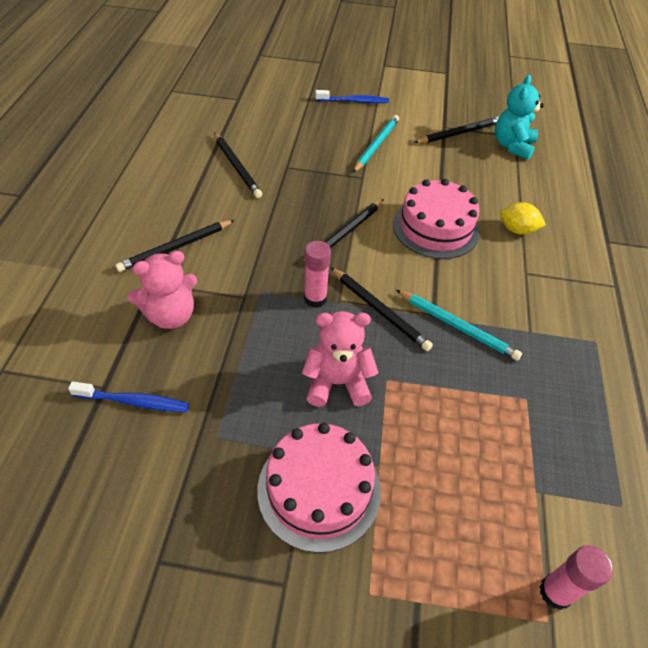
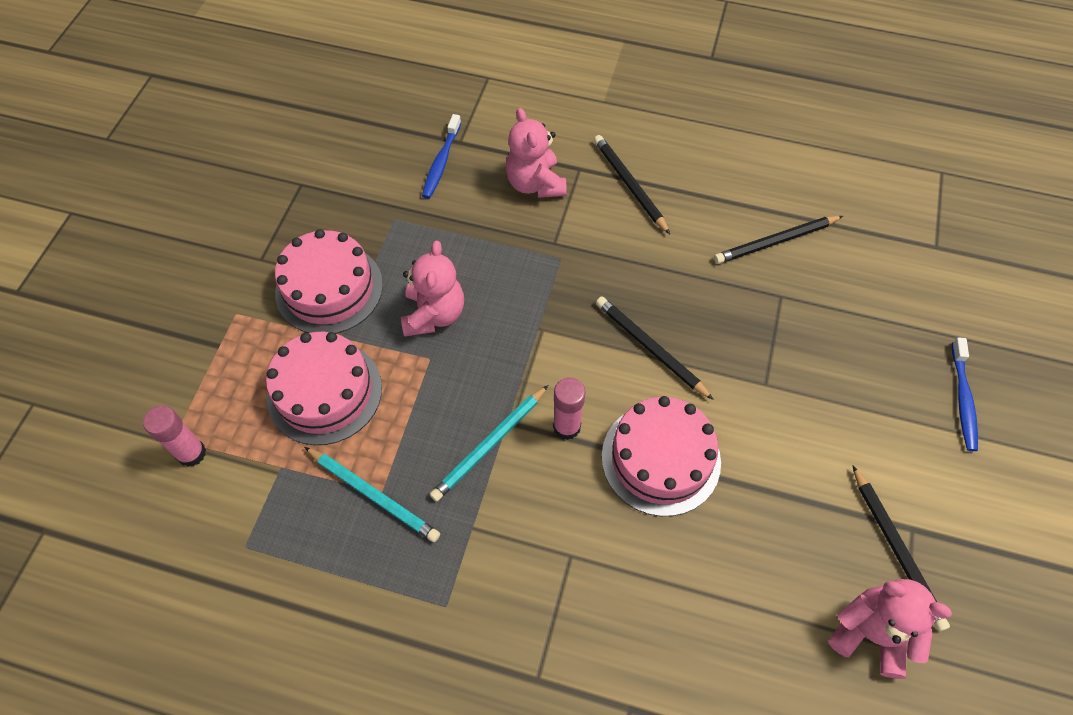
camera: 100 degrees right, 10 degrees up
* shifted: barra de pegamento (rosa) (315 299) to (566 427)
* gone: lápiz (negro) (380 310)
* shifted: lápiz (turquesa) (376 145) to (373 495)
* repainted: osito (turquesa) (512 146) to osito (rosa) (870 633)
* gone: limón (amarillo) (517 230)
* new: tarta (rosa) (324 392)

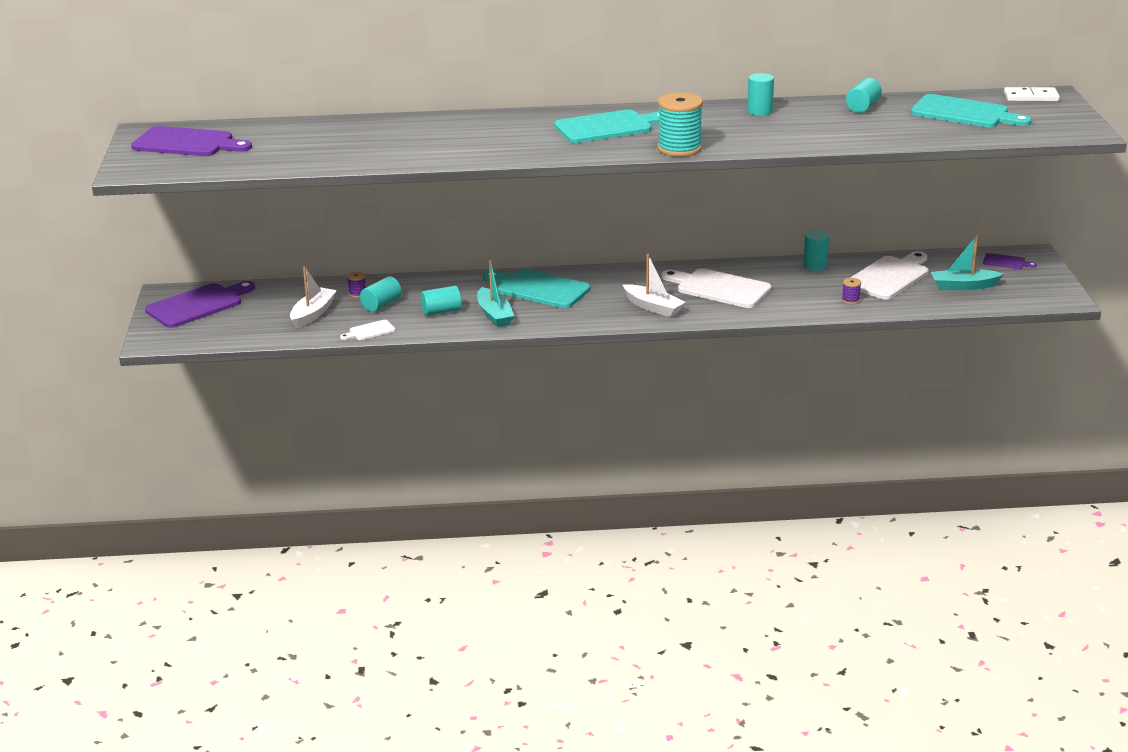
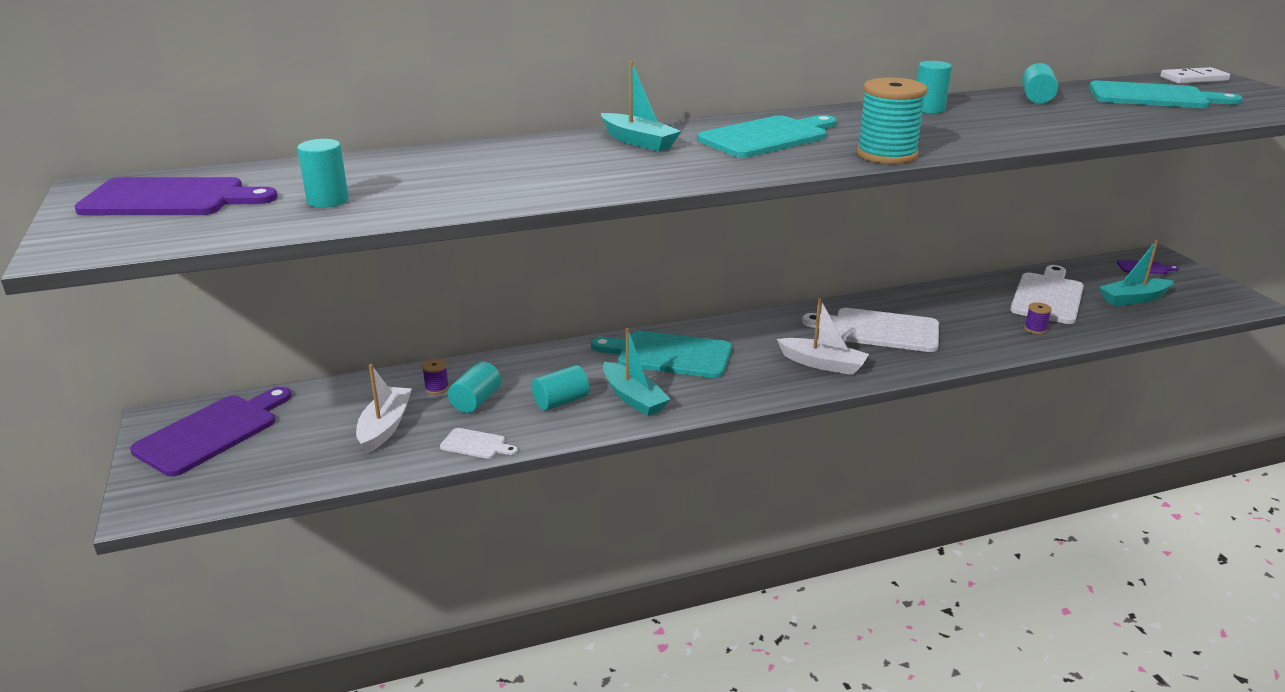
camera: 15 degrees left, 0 degrees up
* rotated: tabla de cortar (blanco) (370 331) = (476 444) 120 degrees counterclockwise
* shifted: cilindro (turquesa) (815 266) to (328 200)
* new: barco (turquesa) (638 141)

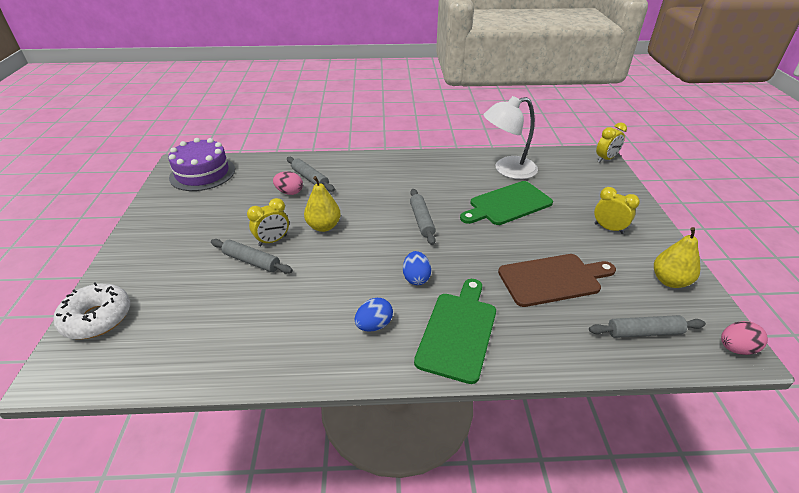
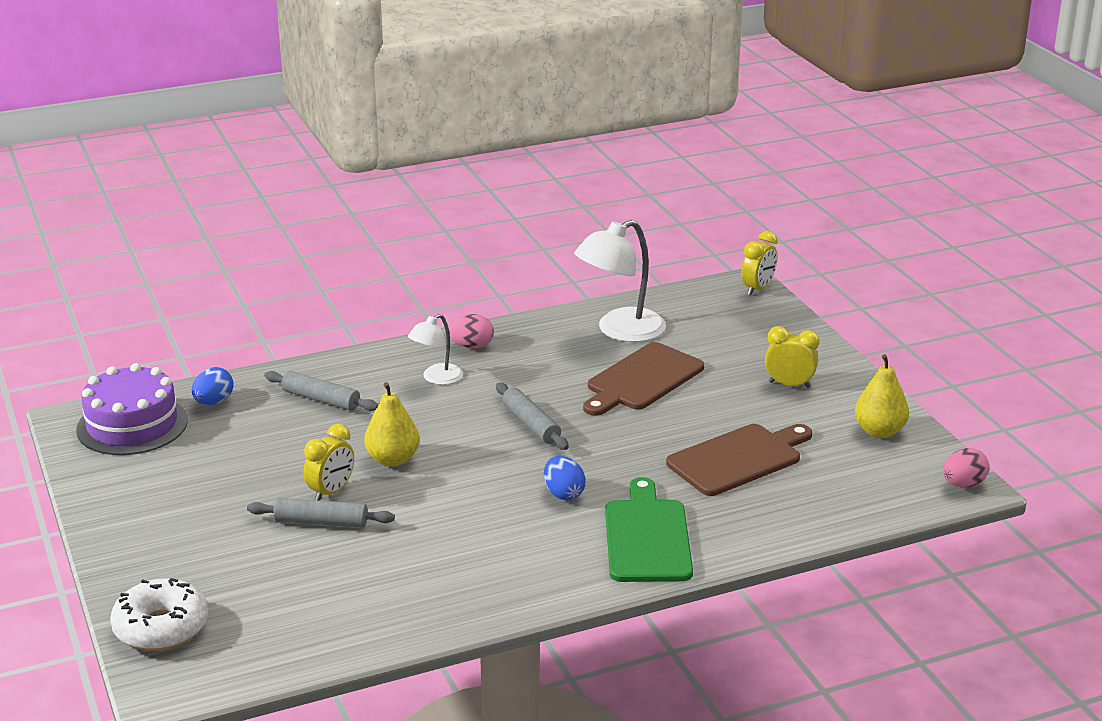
camera: 20 degrees left, 10 degrees down
* shifted: huevo (rosa) (289 192) to (471 346)
* shifted: huevo (azul) (374 325) to (213 402)
* repainted: tabla de cortar (verde) (507 204) to tabla de cortar (marrón) (642 379)
* gone: rodillo (gris) (644 332)
* new: lámpara (blanco) (436 378)

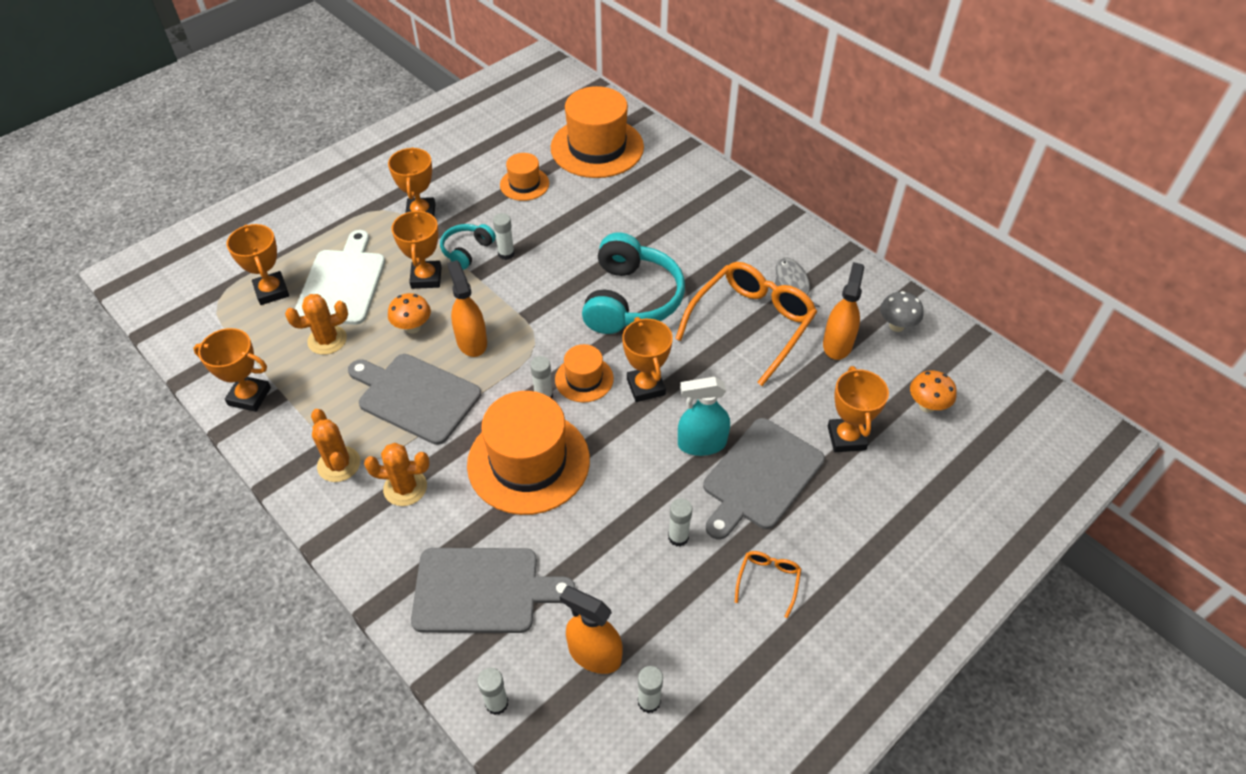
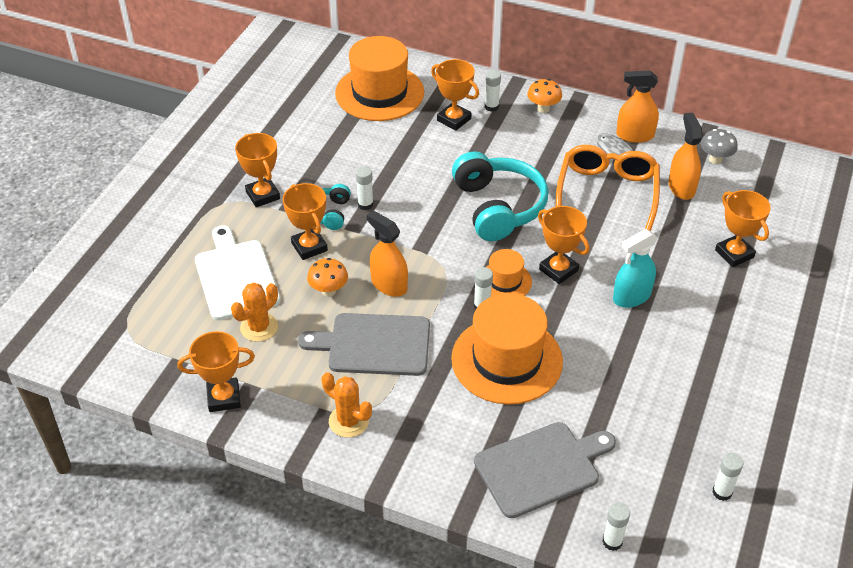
camera: 25 degrees left, 5 degrees down
* shifted: trofeo (naranja) (272 291) to (454 119)
* gone: cactus (naranja) (405 488)
* gone: sombrero (naranja) (524 184)
* shifted: pulverizador (naranja) (594 654) to (635 135)
* shifted: barra de pegamento (blanco) (678 537) to (491 107)
* gone: tabla de cortar (gris) (760 477)
* gone: gafas (naranja) (768 581)
* shifted: seta (naranja) (927 406) to (543 109)

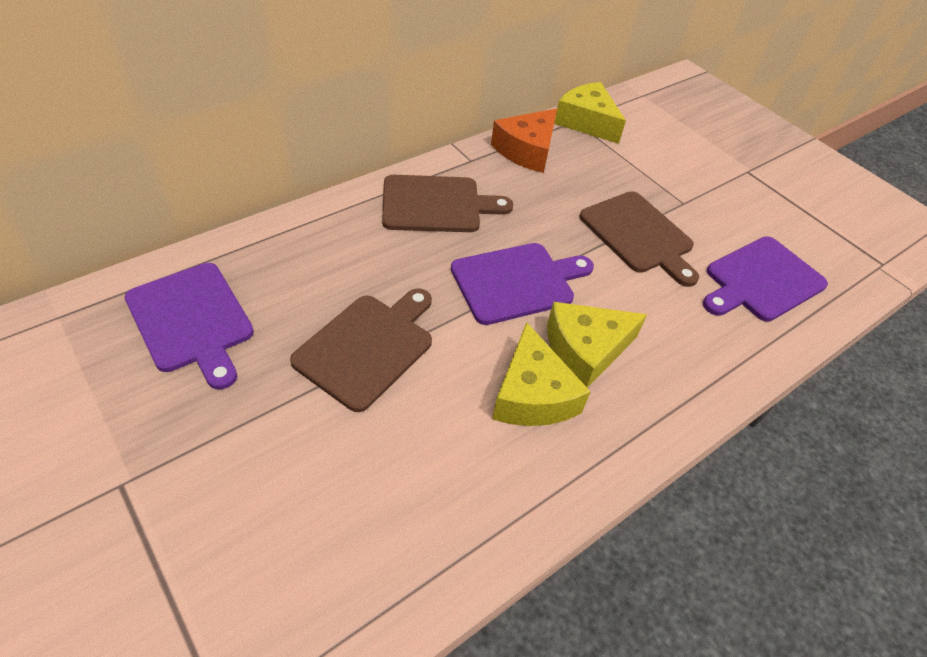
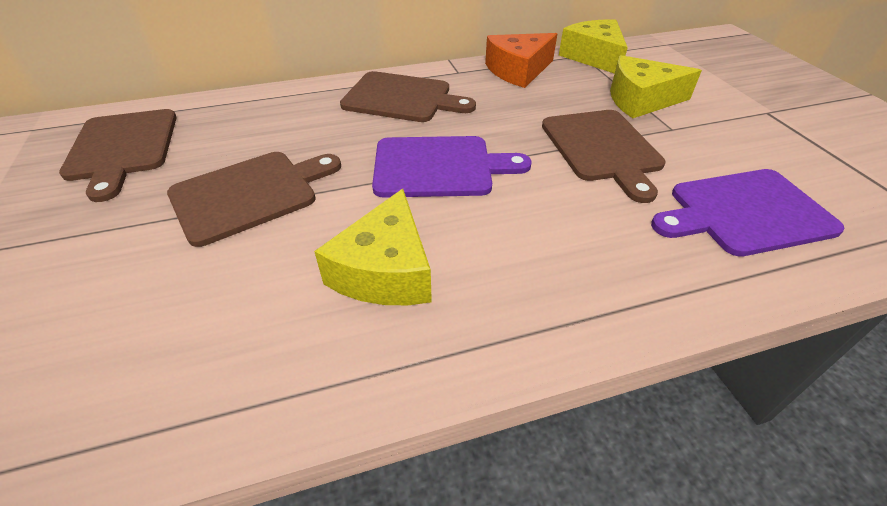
camera: 25 degrees right, 5 degrees down
* repainted: tabla de cortar (morado) (192 320) to tabla de cortar (marrón) (122 148)
* shifted: queso (amarillo) (585 350) to (640 100)

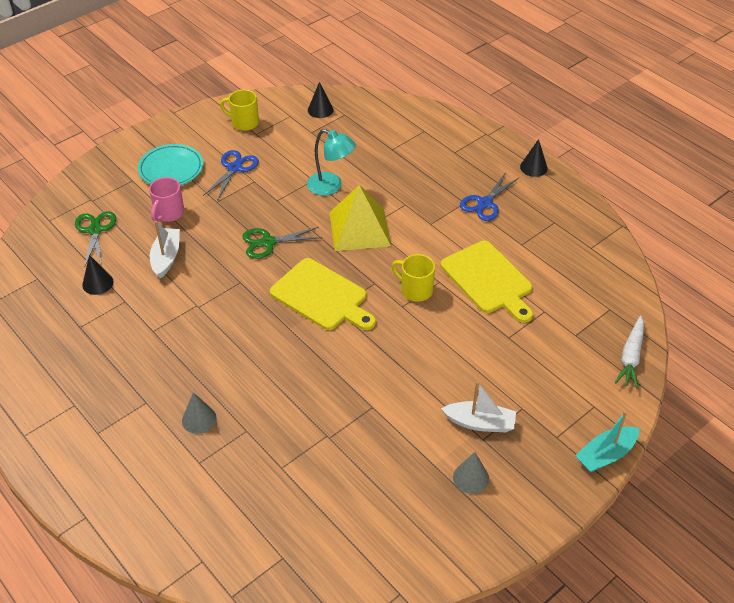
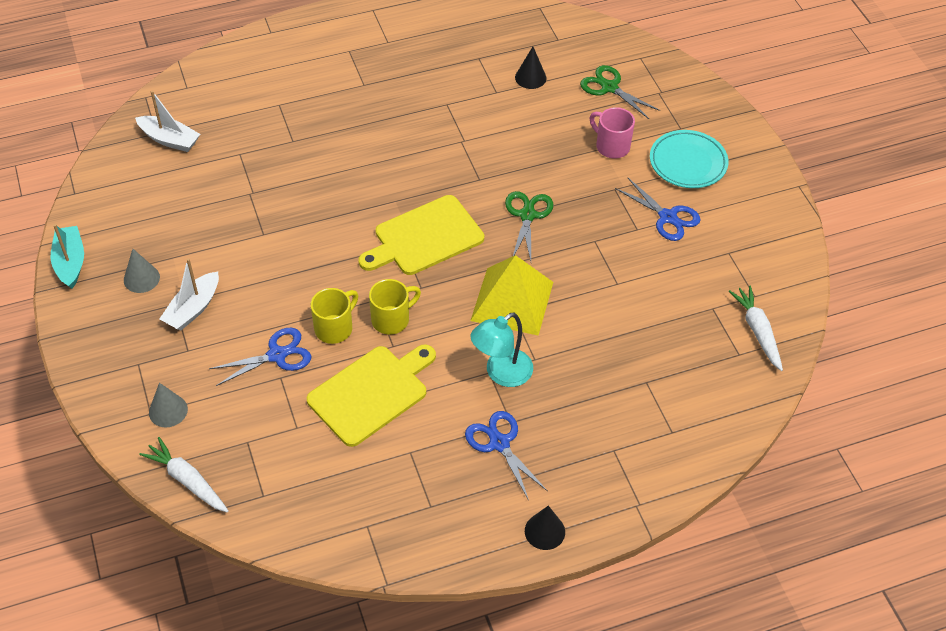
camera: 110 degrees right, 5 degrees up
* rotated: tijeras (verde) (95 230) = (609 87) 150 degrees counterclockwise
* shifted: barco (blanco) (166 257) to (169 139)
* shifted: cono (gris) (199 419) to (168 410)
* shifted: taza (amarillo) (244 122) to (335 328)
* shifted: lámpara (turquesa) (331 186) to (501 373)
* swapped: cono (negro) (320 110) to zanahoria (blanco) (757 331)
* rotated: tabla de cortar (amarillo) (488 280) = (371 393) 150 degrees clockwise
* shifted: barco (turquesa) (606 455) to (70 262)
* new: tijeras (azul) (277 355)

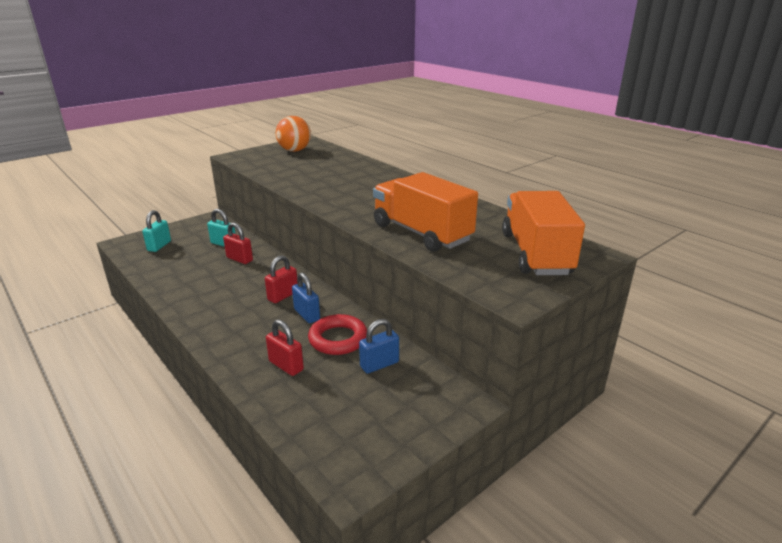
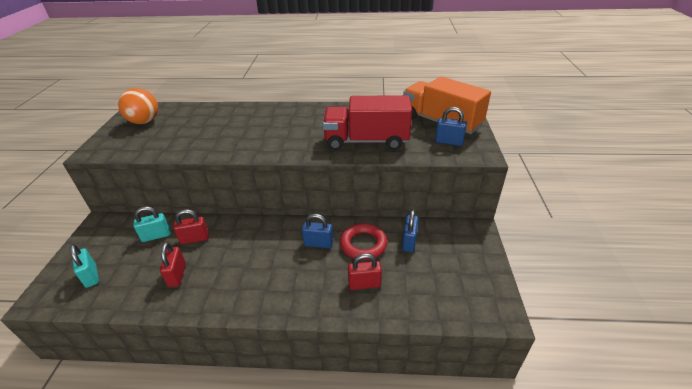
camera: 45 degrees left, 10 degrees up
* shifted: candado (rojo) (283 296) to (177 275)
* repainted: camión (naranja) (421 233) to camión (rojo) (366 141)
* new: candado (azul) (449 142)

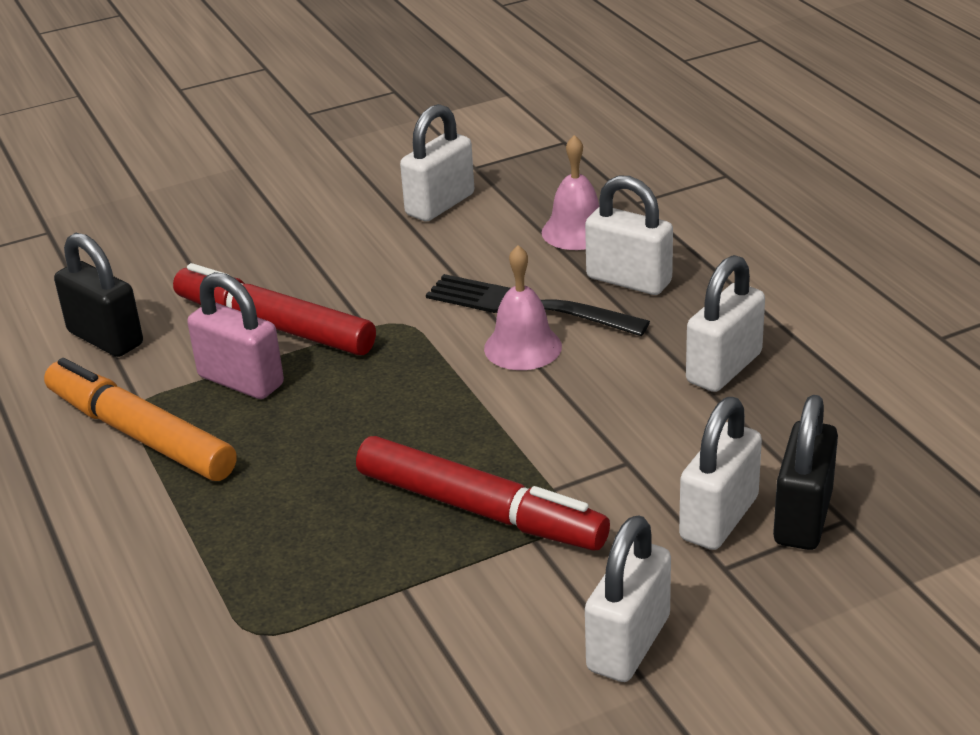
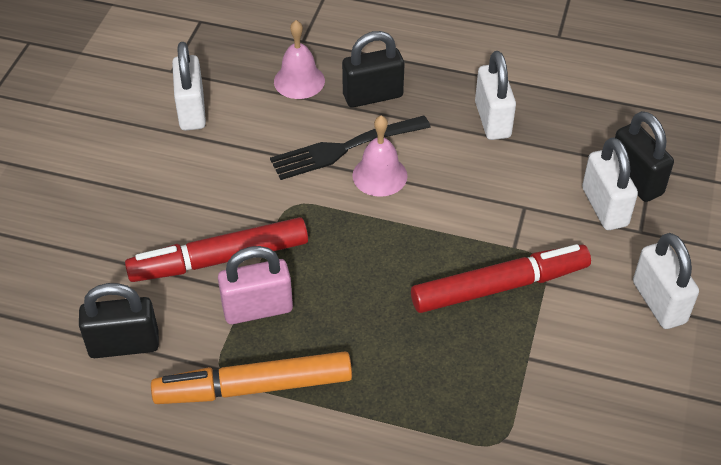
camera: 50 degrees left, 15 degrees up
* repainted: candado (blanco) (629 280) to candado (negro) (372 96)

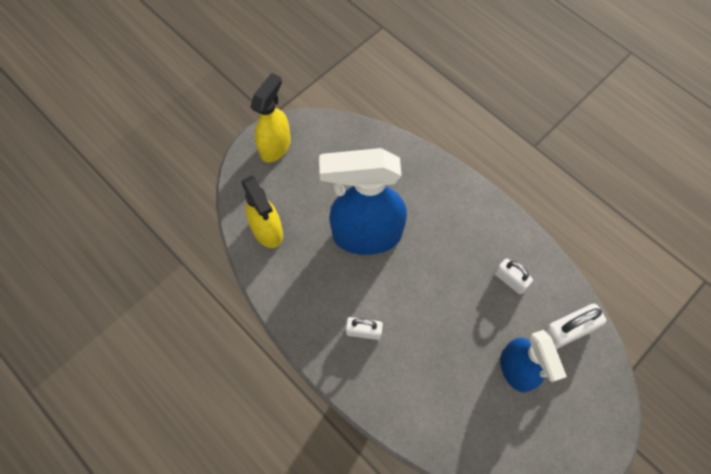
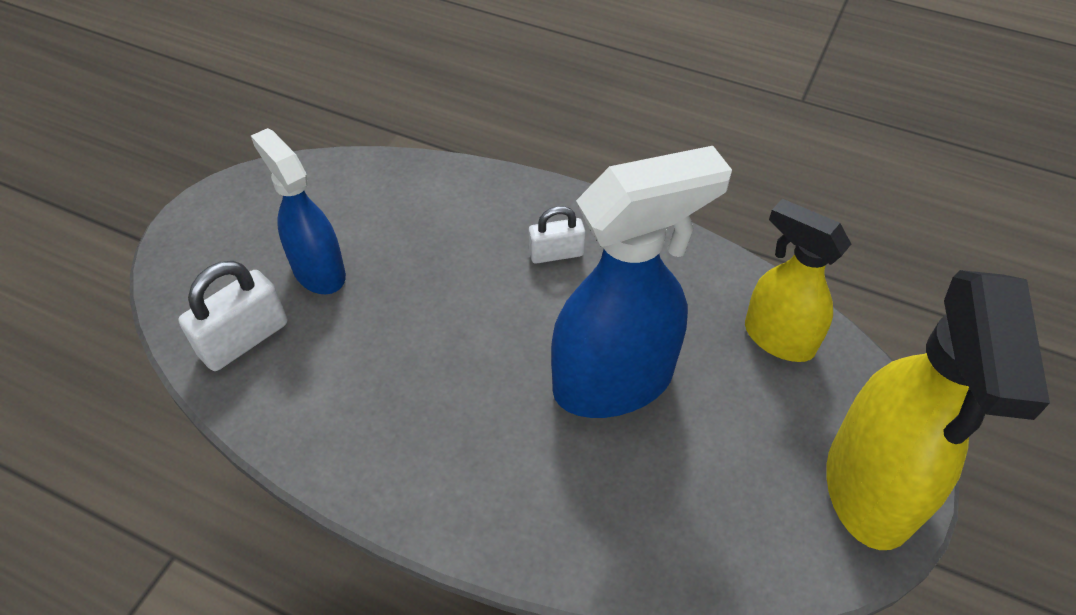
camera: 160 degrees right, 15 degrees down
* scaled: pulverizador (amarillo) (275 146) = (870 489) x1.61
* gone: candado (blanco) (510 280)

